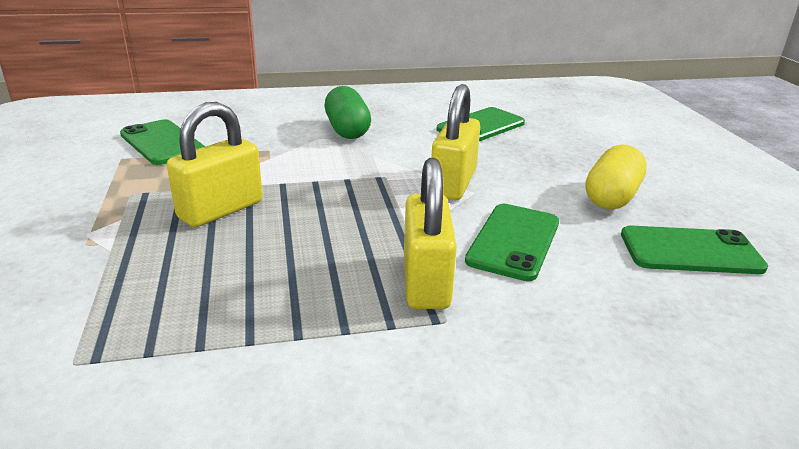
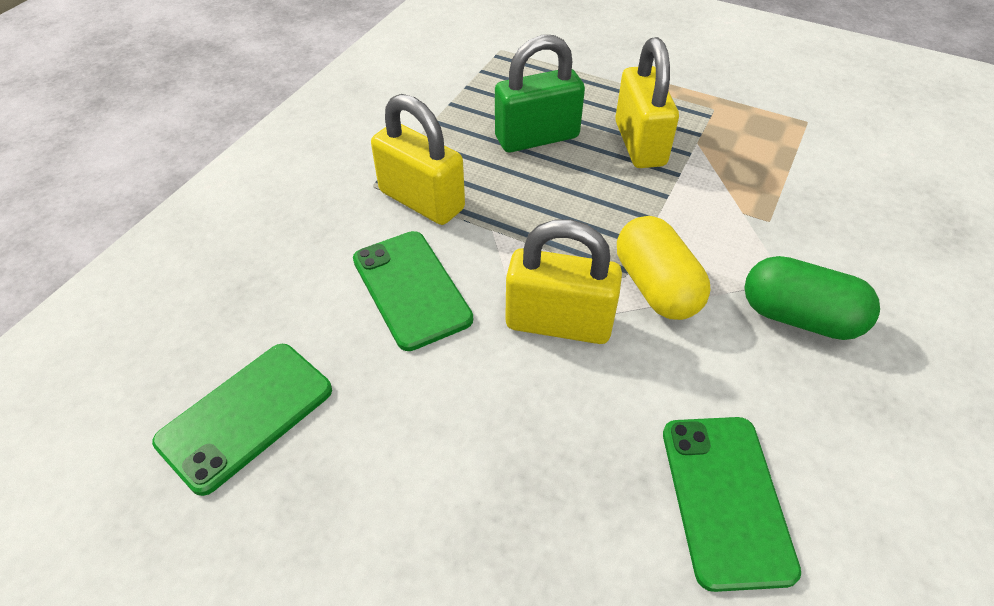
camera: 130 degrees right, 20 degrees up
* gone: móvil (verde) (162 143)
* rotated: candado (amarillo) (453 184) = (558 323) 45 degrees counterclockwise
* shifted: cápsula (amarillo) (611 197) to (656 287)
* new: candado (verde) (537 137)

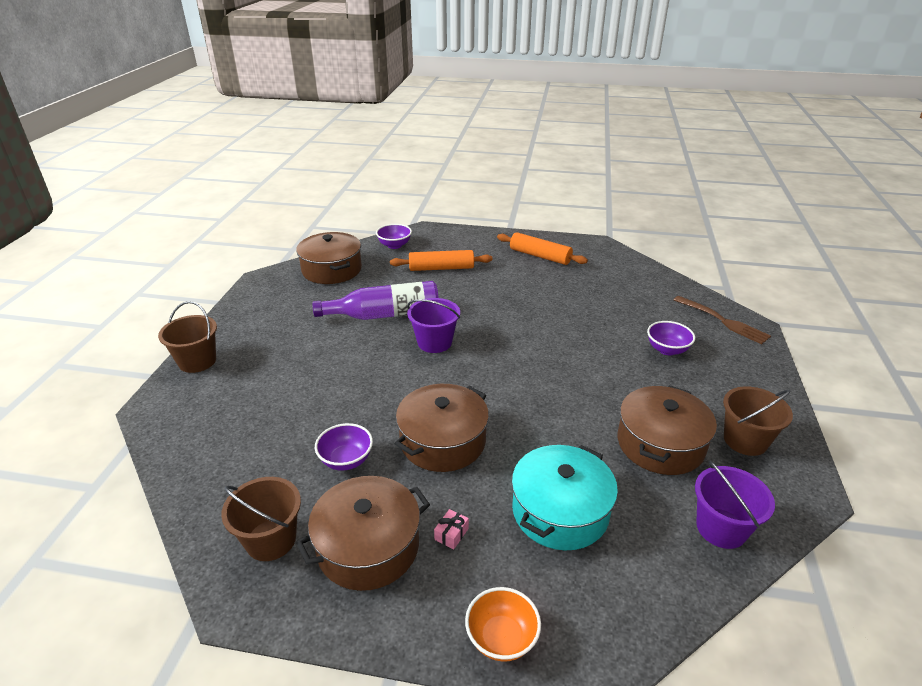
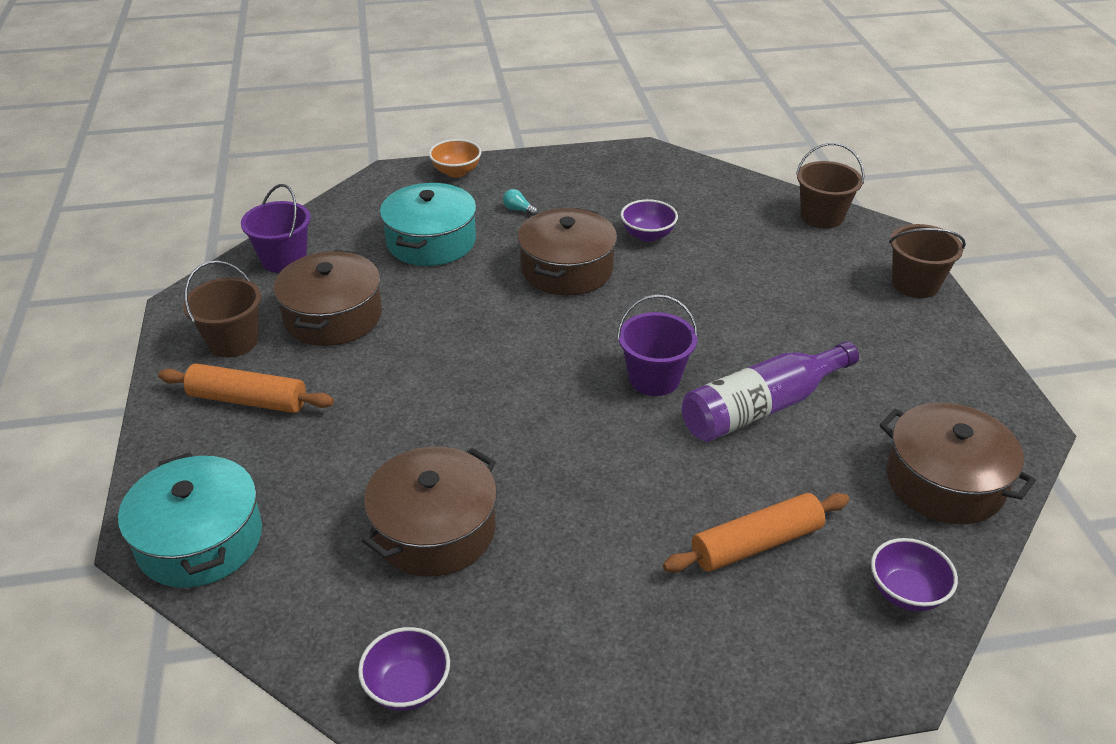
camera: 160 degrees right, 5 degrees up
* shifted: balde (marrón) (271 540) to (822 216)
* shifted: olla (marrón) (368 546) to (434 530)
* swapped: regalo (rosa) (451 534) to bombilla (turquesa) (518 210)
* shifted: rodillo (naranja) (540 256) to (248 400)
* shifted: cuenco (morado) (667 349) to (407 687)
* swapped: tenedor (marrón) (722 321) to olla (turquesa) (200 540)

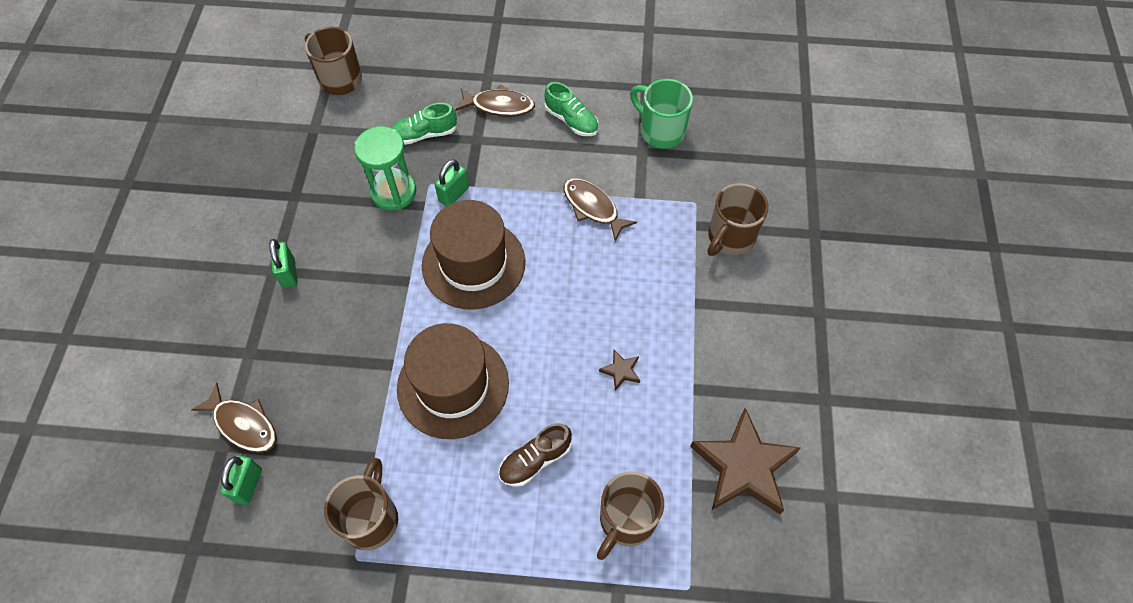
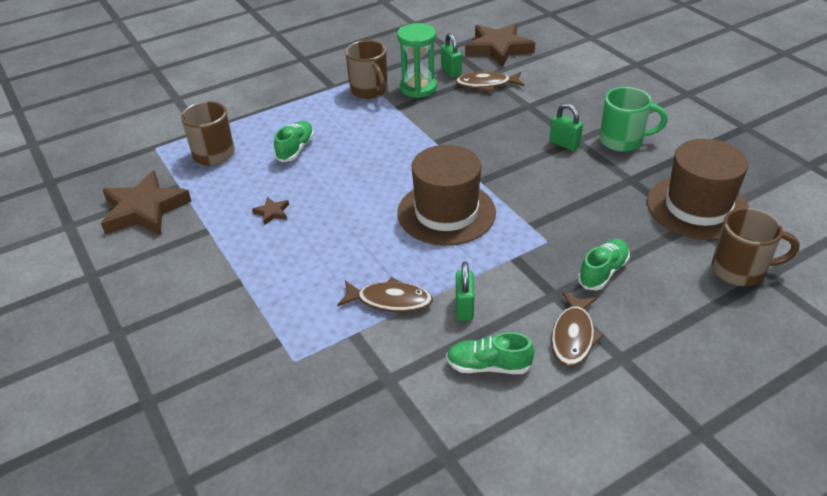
camera: 145 degrees right, 20 degrees down
* shifted: reloj de arena (verde) (393 192) to (418 88)
* shifted: sombrero (marrón) (453 386) to (697 207)
* shifted: candado (verde) (454 194) to (464 308)
* rotated: pez (marrón) (499 106) = (573 336) 45 degrees counterclockwise
* repainted: zapato (marrón) (535 460) to zapato (verde) (296 149)
* shifted: taza (verde) (660 131) to (623 141)
* gone: taza (marrón) (730 238)
* new: estrella (marrón) (498 48)

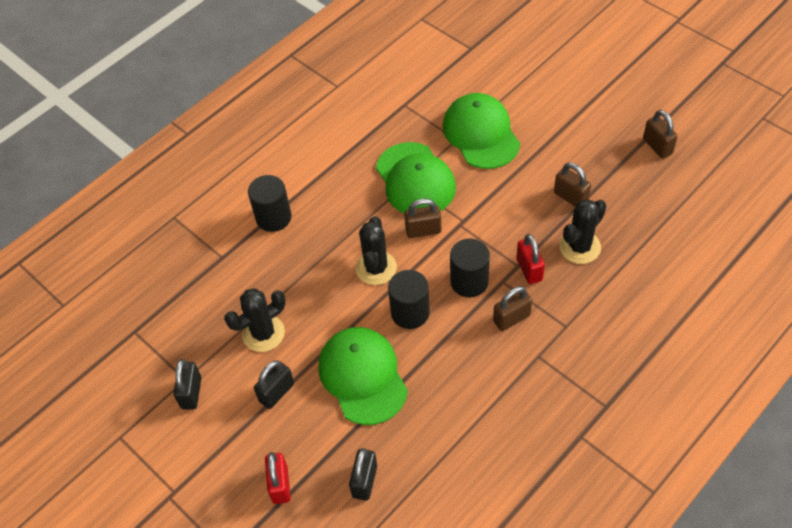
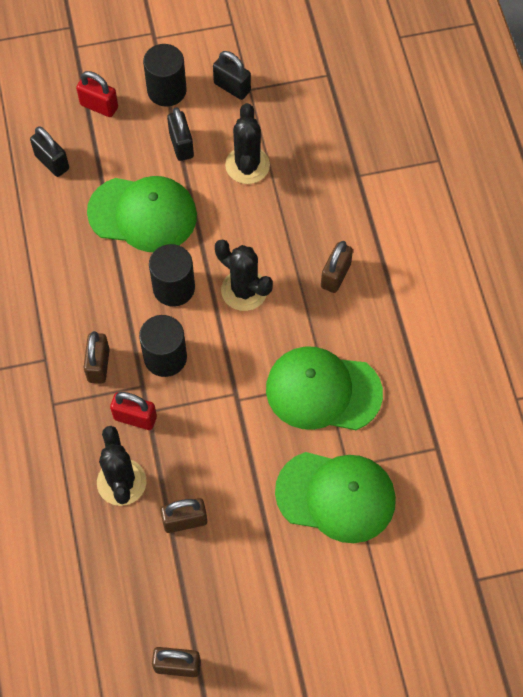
camera: 120 degrees right, 10 degrees up
* shifted: cilindro (negro) (273 217) to (167 90)
* shifted: candado (marrón) (423 230) to (335 275)

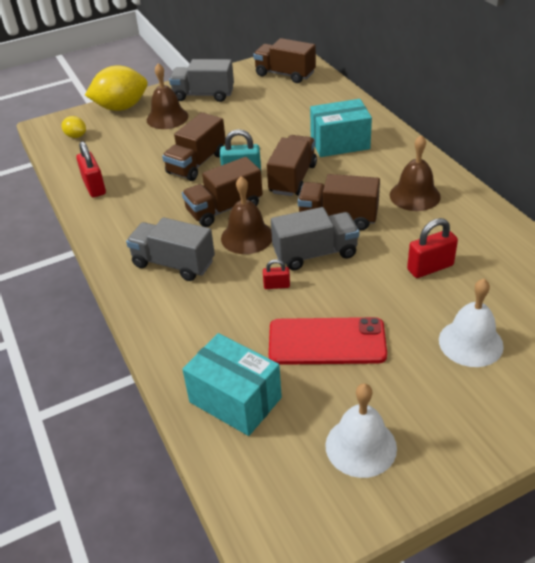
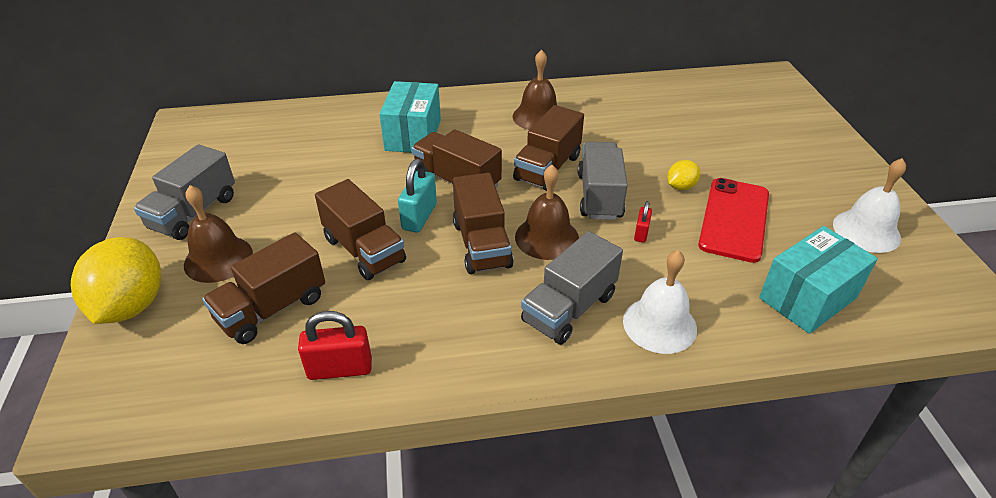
camera: 75 degrees left, 0 degrees up
* shifted: limón (amarillo) (76 136) to (680 186)
* shifted: camión (marrón) (285 74) to (272 309)
* gone: candado (rojo) (430 267)
* shifted: campana (blanco) (470 343) to (659 324)

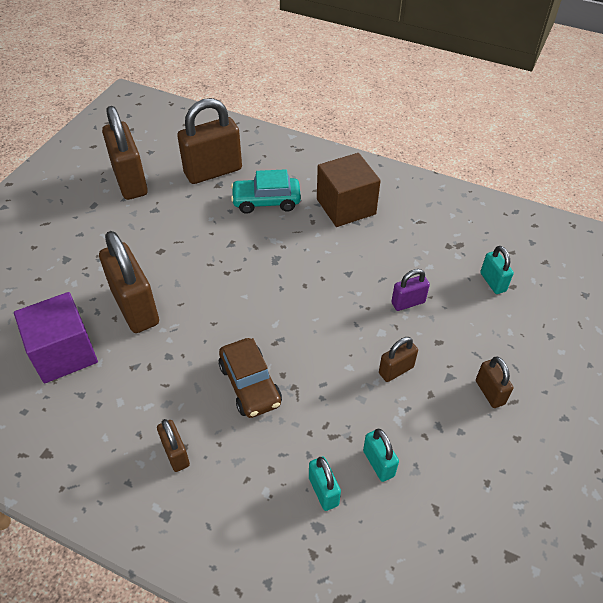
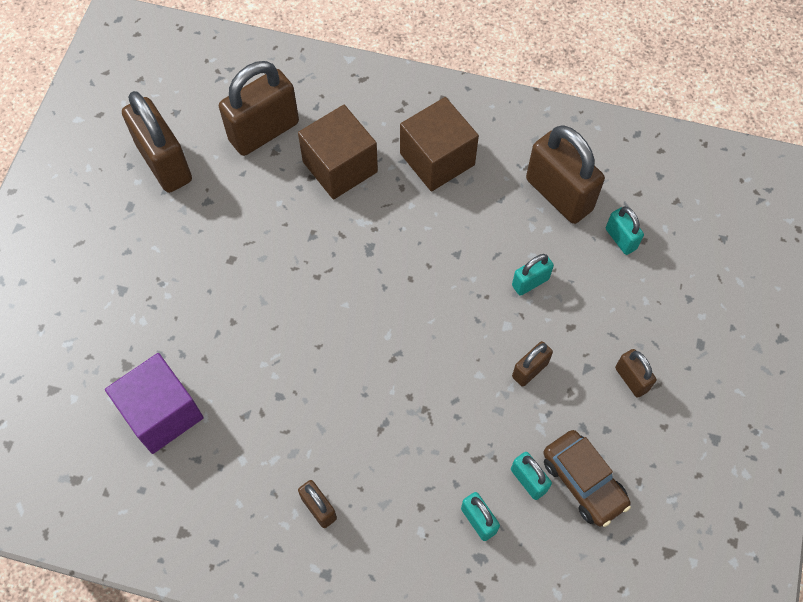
camera: 10 degrees left, 15 degrees up
* shifted: candado (marrón) (135 307) to (559 194)
* shifted: coche (marrón) (250 384) to (583 482)
* swapped: coche (turquesa) (266 201) to cubo (marrón) (340 167)
* repainted: candado (morado) (408 302) to candado (turquesa) (530 282)

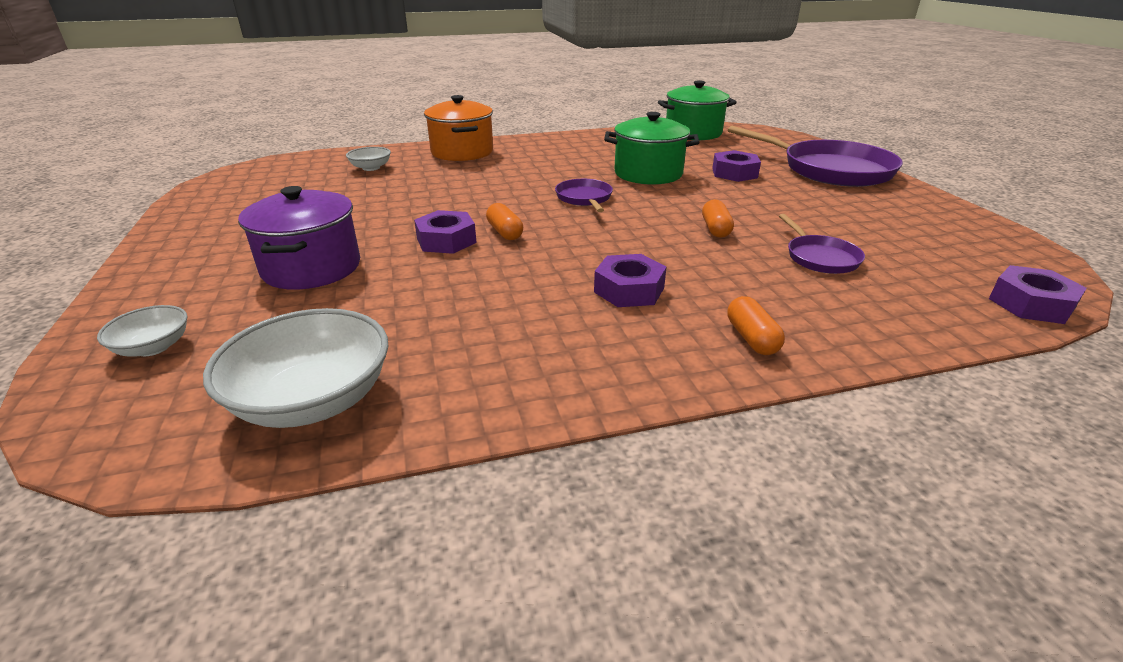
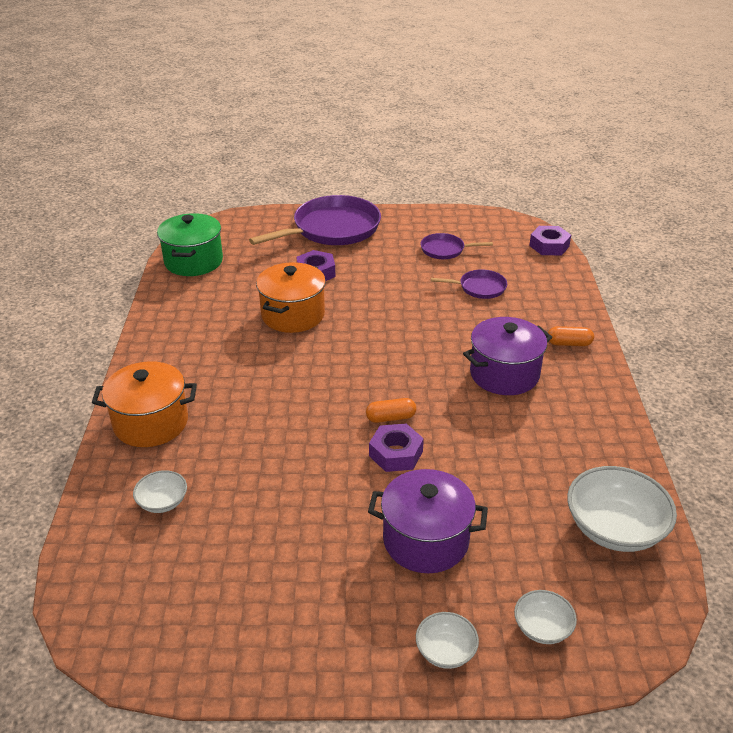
camera: 75 degrees left, 5 degrees up
* shifted: sartén (morado) (584 198) to (445 250)
* swapped: tuerca (morado) (629 290) to olla (morado) (504 374)
* repainted: olla (verde) (648 174) to olla (naranja) (293 315)
* gone: cápsula (naranja) (715 229)
* new: cuenco (blanco) (445 651)

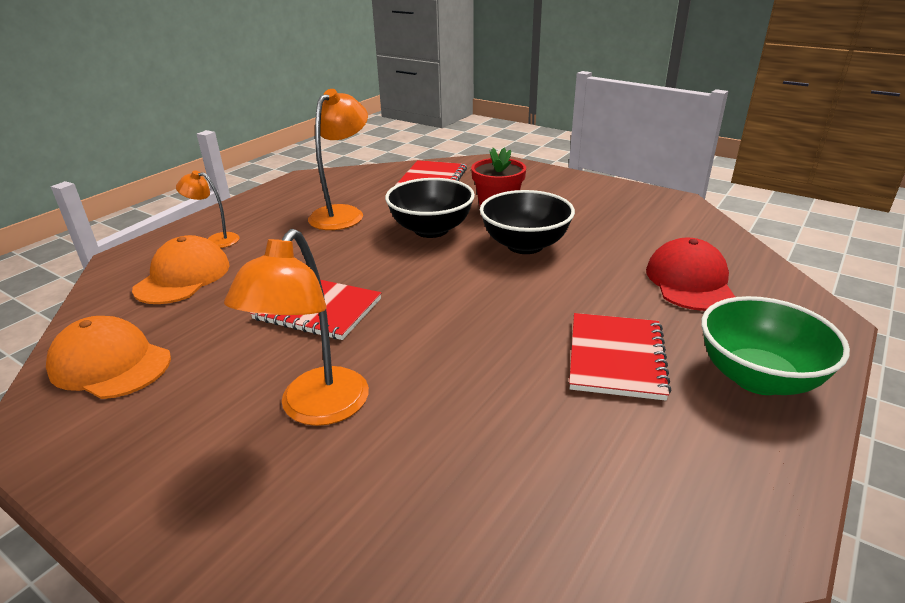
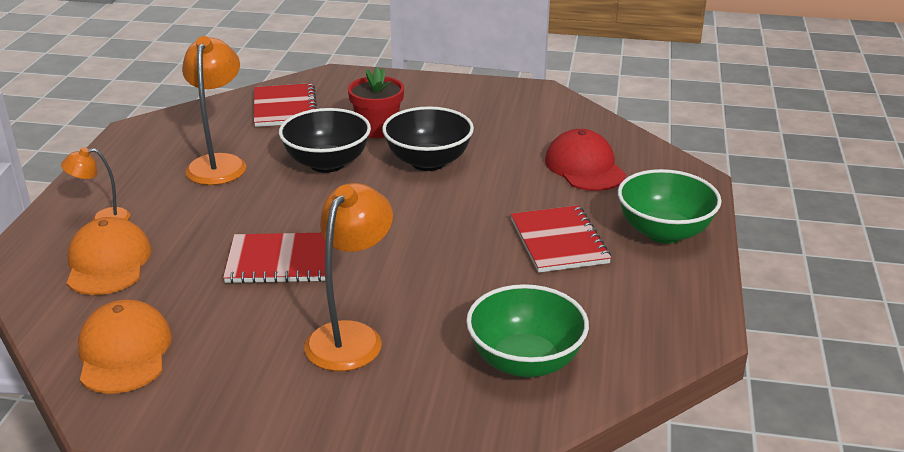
camera: 25 degrees left, 0 degrees up
* rotated: gorra (naranja) (110 364) = (124 352) 75 degrees clockwise
* rotated: lámpara (naranja) (316 409) = (351 336) 150 degrees counterclockwise
* new: cuenco (verde) (525 361)

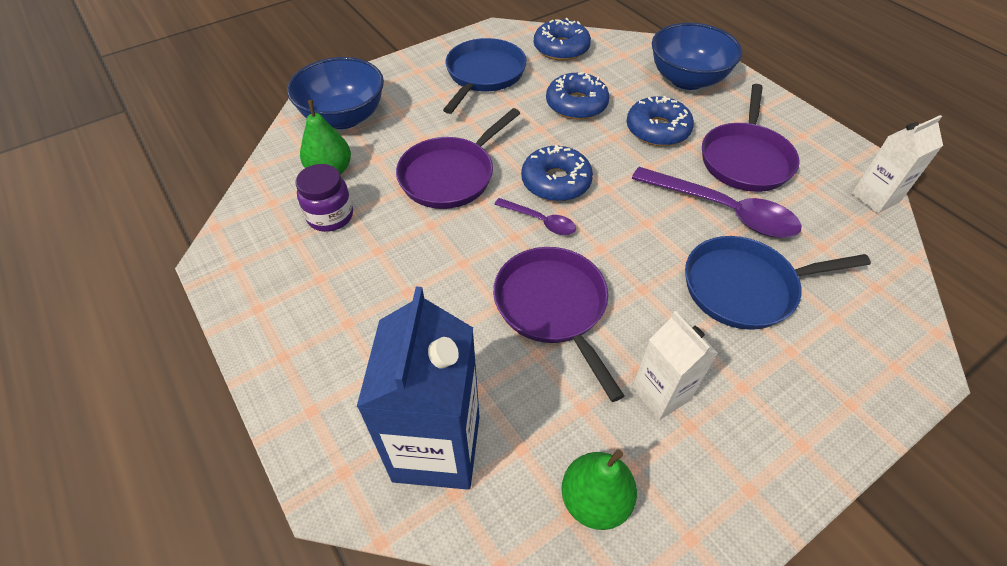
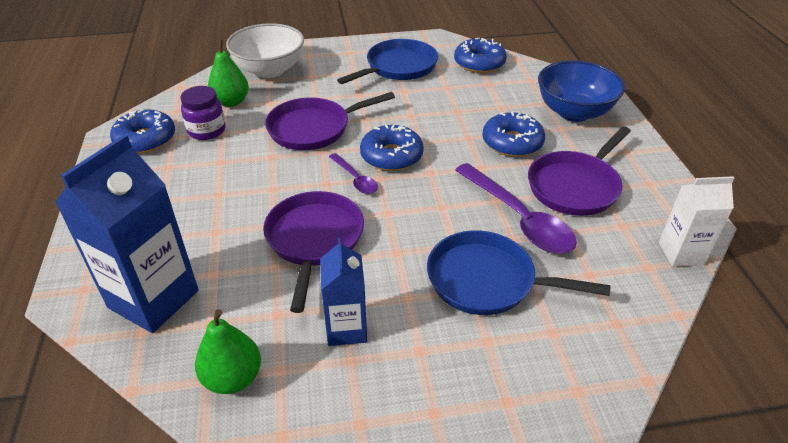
camera: 25 degrees right, 10 degrees down
* repainted: cuenco (azul) (344 117) to cuenco (blanco) (269 70)
* shifted: rosquilla (azul) (576 104) to (145 139)
* repainted: cartón de leche (blanco) (660 393) to cartón de leche (azul) (346 329)

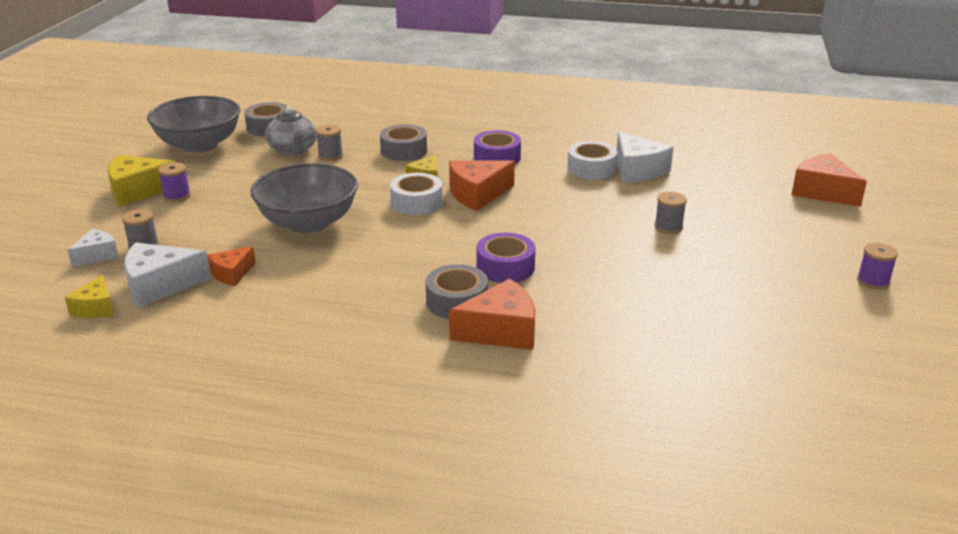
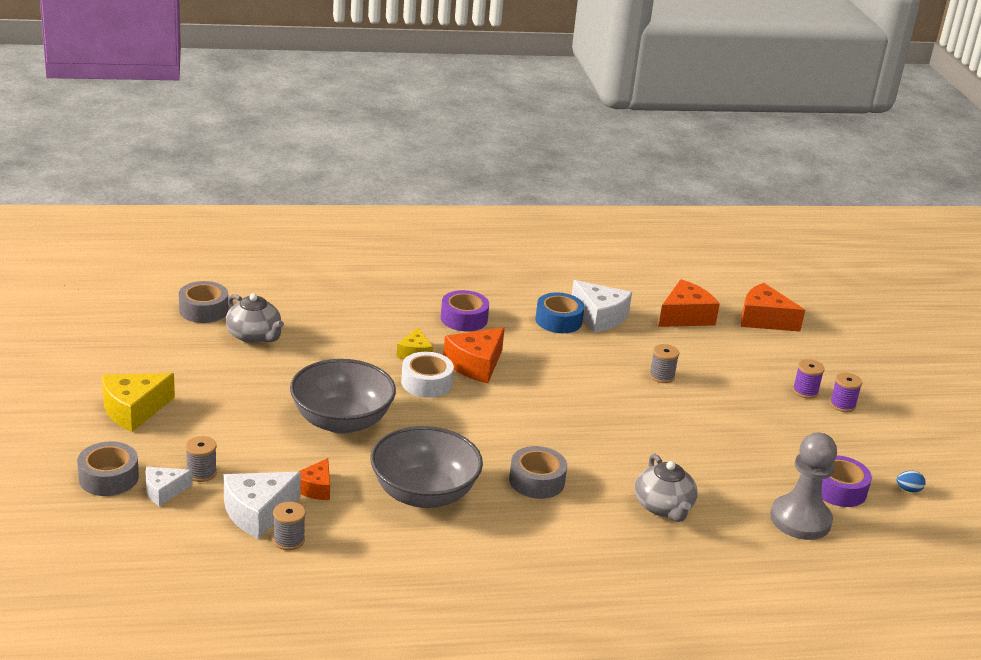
camera: 25 degrees left, 0 degrees up
* gone: queso (amarillo) (96 308)
* rotated: queso (blanco) (97 255) = (164 491) 135 degrees counterclockwise
* shifted: cuenco (gris) (199 145) to (424 494)
* shifted: carrete (morado) (177 196) to (805 391)
* shifted: carrete (gris) (330 156) to (288 540)
* shifted: cinta adhesiva (gris) (404 151) to (108 478)
* shifted: queso (naranja) (501 331) to (685 316)
* shifted: cinta adhesiva (morado) (505 267) to (839 489)
* repainted: cinta adhesiva (blanco) (591 169) to cinta adhesiva (azul) (558 321)
* new: tetera (gris) (663 507)
* new: peón (gris) (800 520)
* new: huevo (azul) (908 490)

